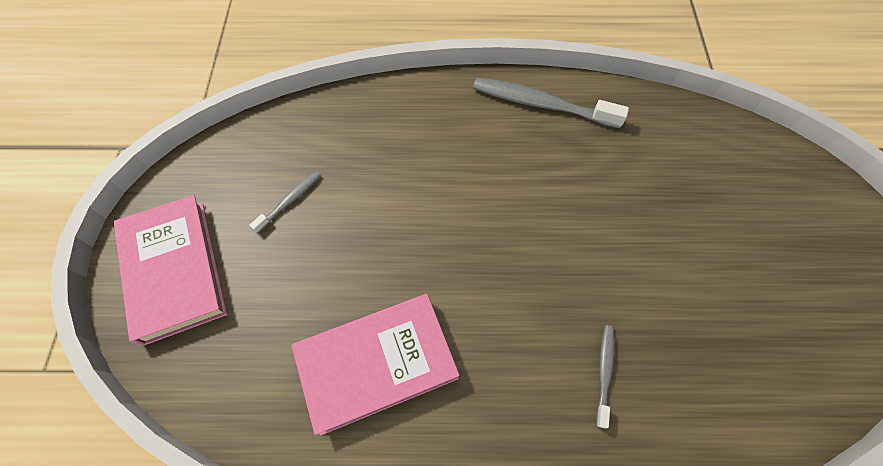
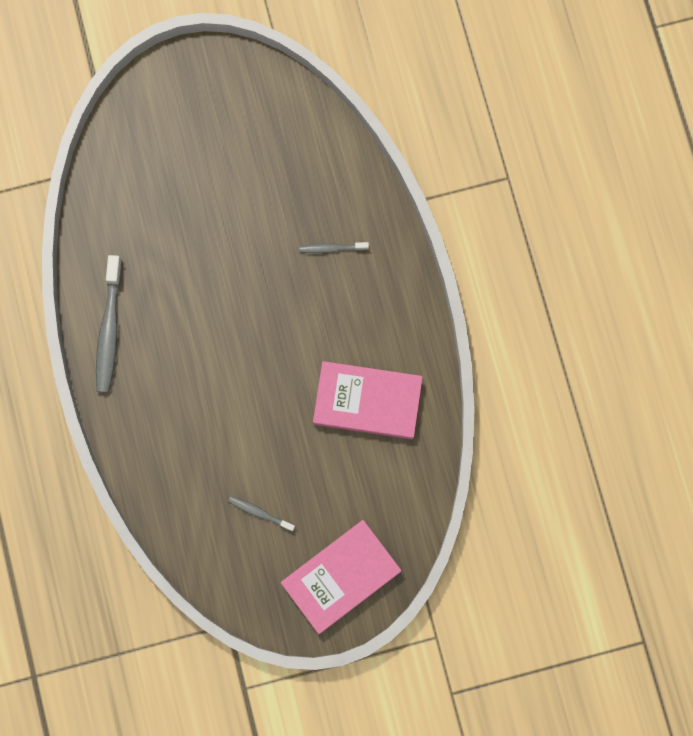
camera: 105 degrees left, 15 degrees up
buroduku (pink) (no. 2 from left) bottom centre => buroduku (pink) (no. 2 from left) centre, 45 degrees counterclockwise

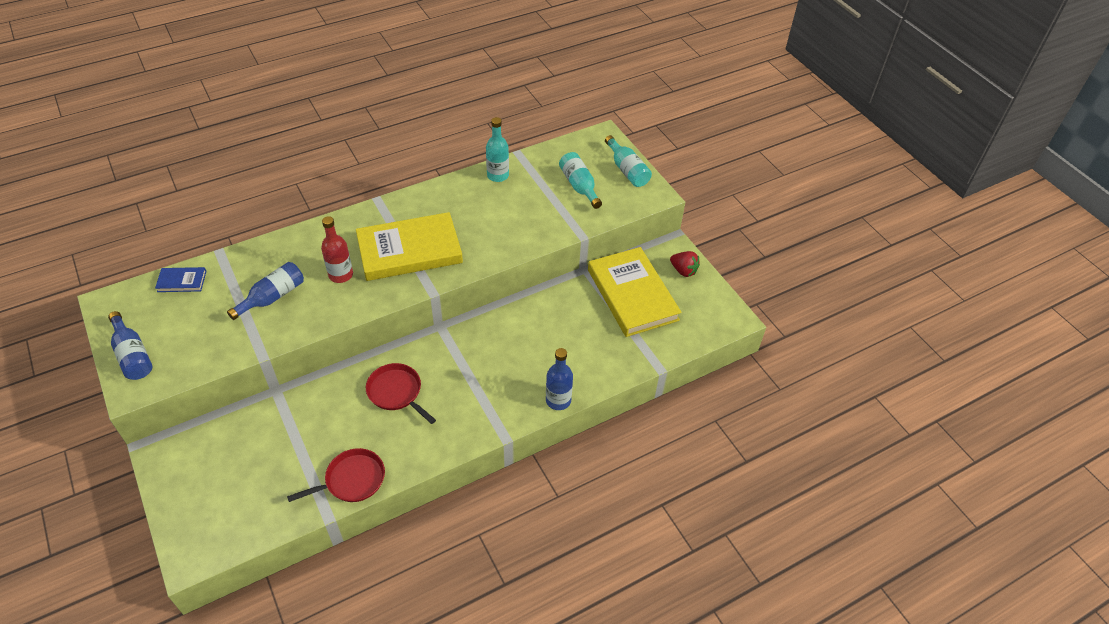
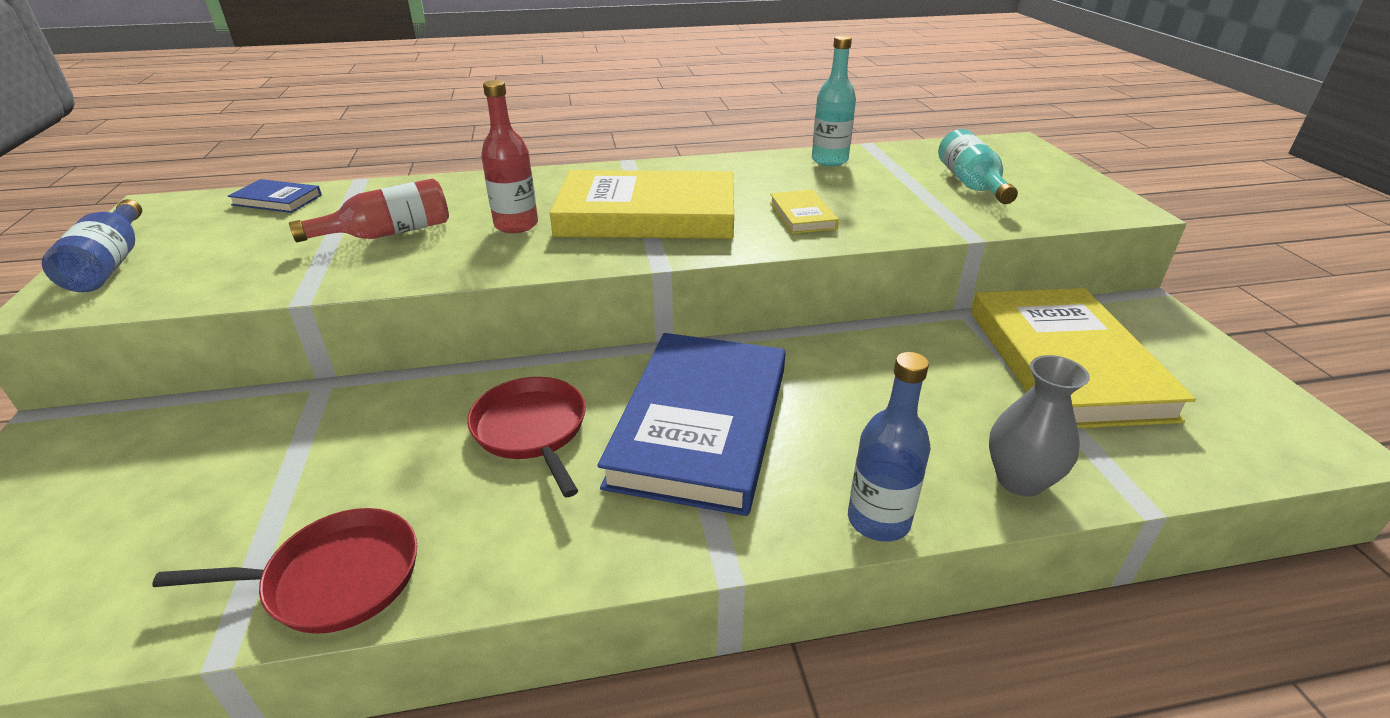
camera: 20 degrees right, 15 degrees down
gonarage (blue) (no. 2 from left) middle left => gonarage (red) (no. 1 from left) top left
gonarage (turquoise) (no. 3 from left) top centre => nothing
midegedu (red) centre => nothing
nothing => buroduku (blue) (no. 2 from left) centre
nothing => buroduku (yellow) (no. 2 from left) top centre
nothing => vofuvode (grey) middle right

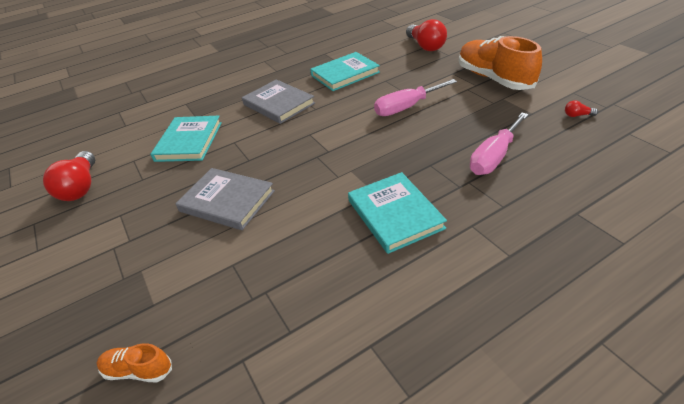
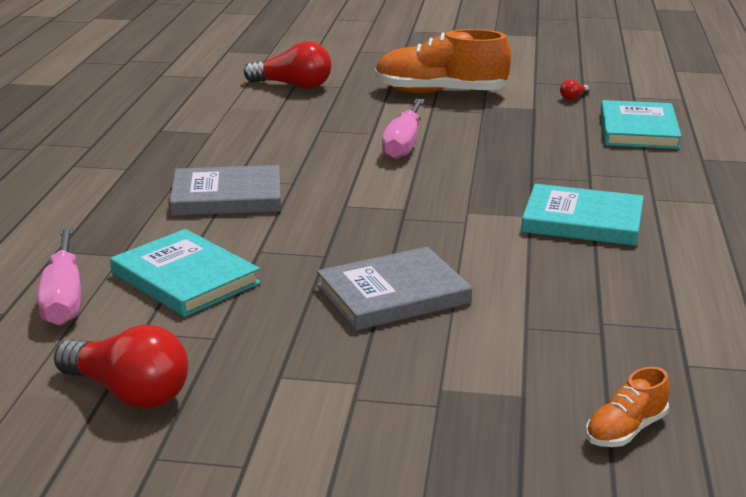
camera: 55 degrees left, 15 degrees down
buroduku (turquoise) (no. 2 from left in the first image) top centre => buroduku (turquoise) (no. 3 from left) top right, shifted
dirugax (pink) (no. 2 from left in the first image) middle right => dirugax (pink) (no. 1 from left) middle left, shifted

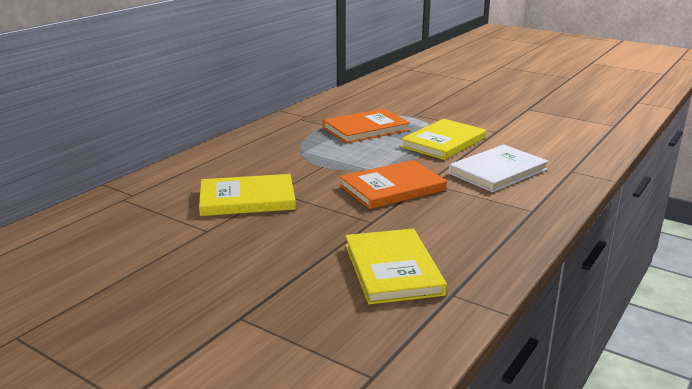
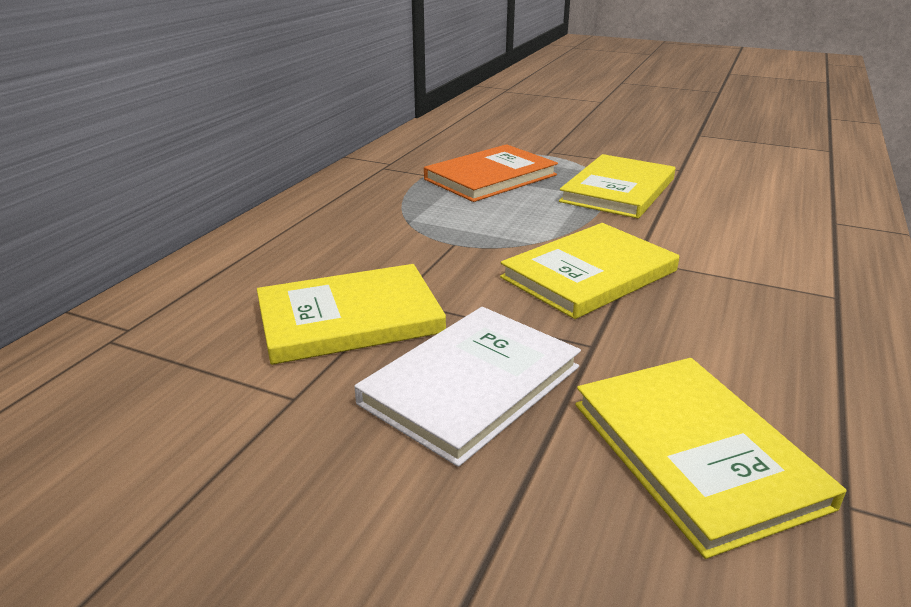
camera: 10 degrees left, 5 degrees up
buroduku (orange) (no. 2 from left) centre => buroduku (yellow) (no. 2 from left) centre
buroduku (white) middle right => buroduku (white) centre, shifted

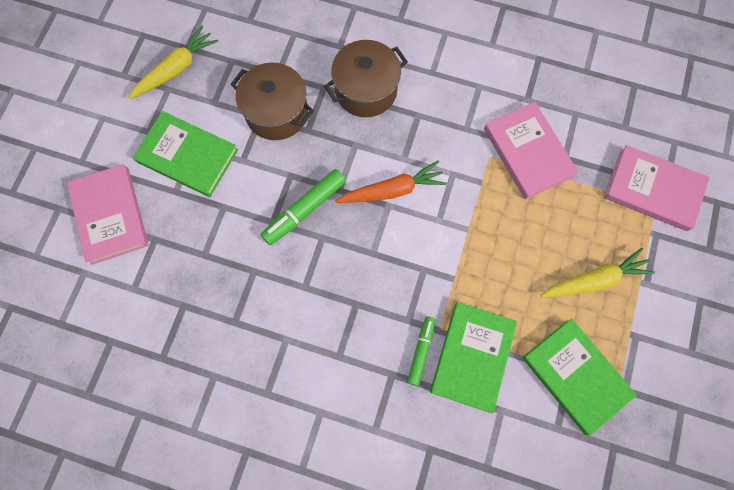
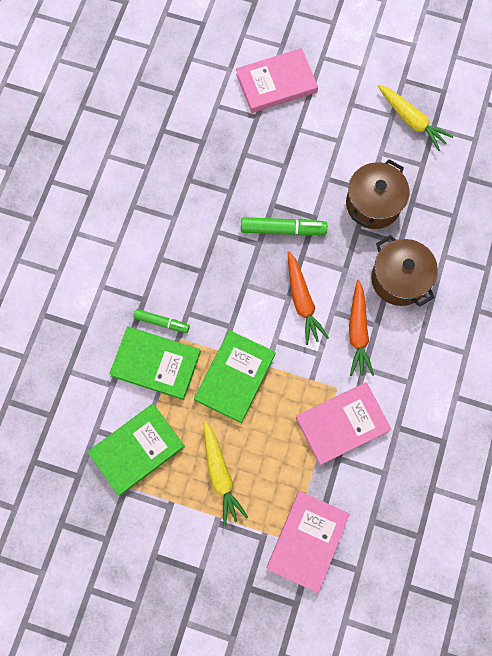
camera: 90 degrees right, 0 degrees up
buroduku (green) (no. 1 from left in the first image) top left => buroduku (green) (no. 3 from left) centre, shifted
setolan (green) (no. 1 from left in the first image) centre => setolan (green) (no. 2 from left) centre, 135 degrees clockwise
nothing => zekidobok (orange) (no. 2 from left) middle right

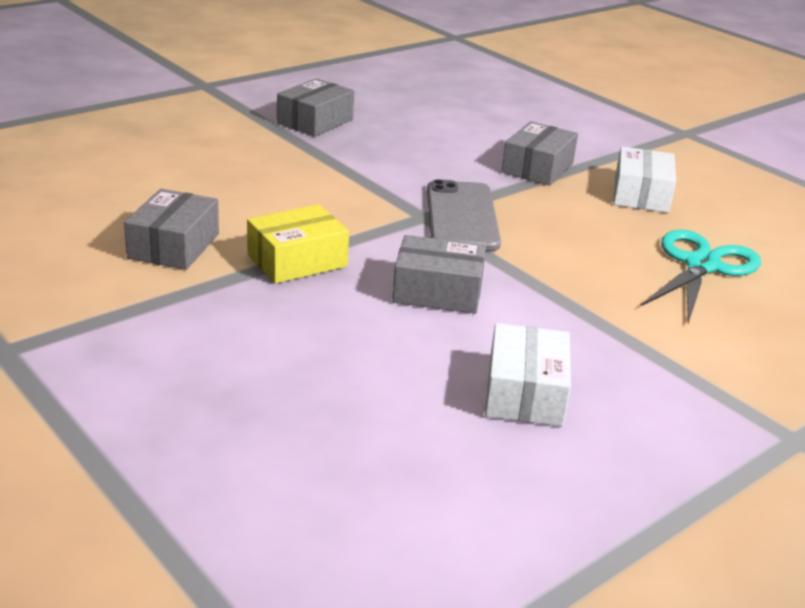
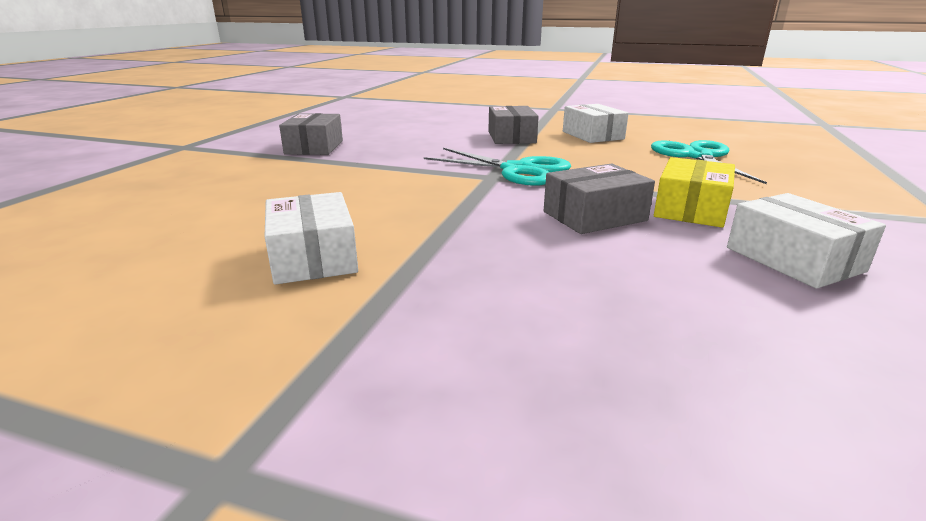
camera: 30 degrees left, 5 degrees down
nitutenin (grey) (no. 1 from left) middle left => nitutenin (white) (no. 1 from left) centre
nitutenin (yellow) centre => nitutenin (yellow) middle right, shifted
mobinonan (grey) centre => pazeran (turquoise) (no. 1 from left) top centre

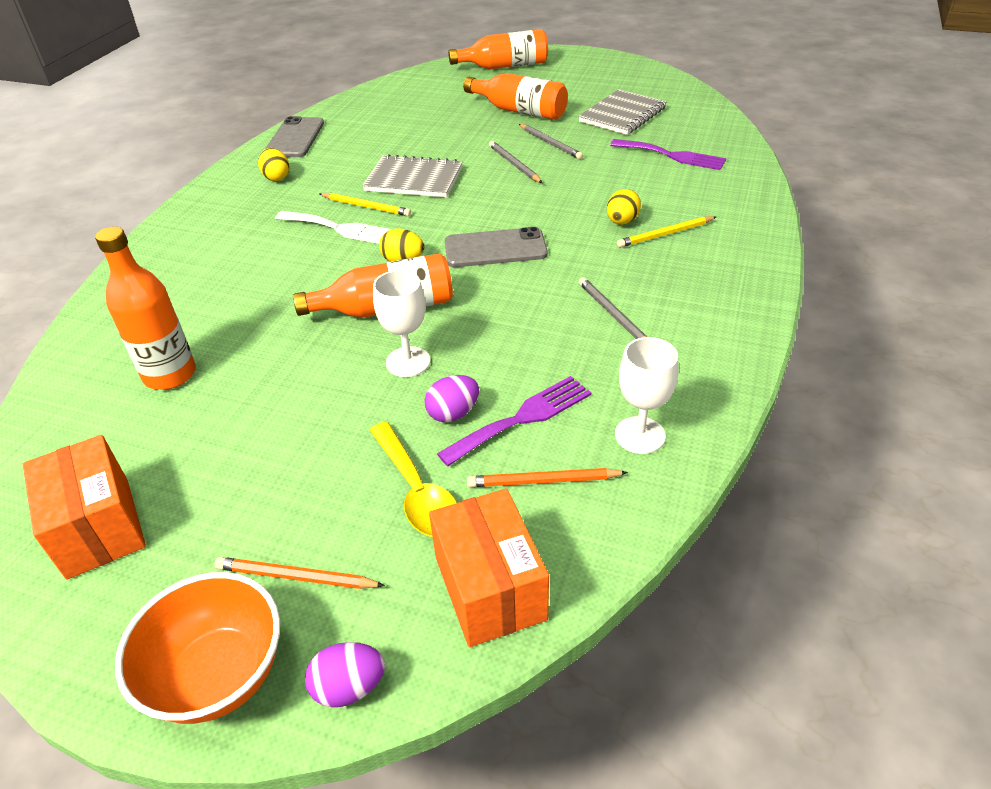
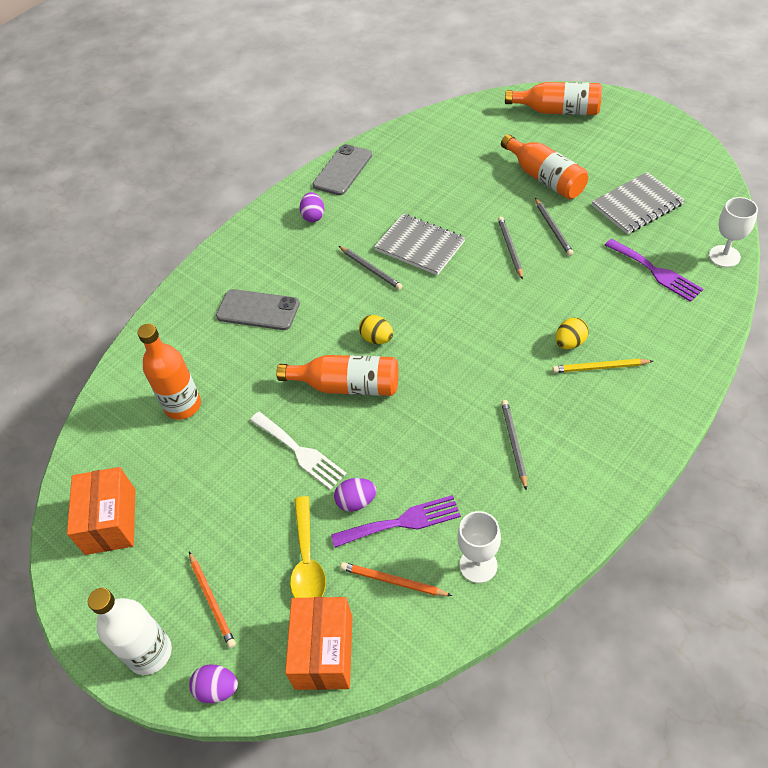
camera: 25 degrees right, 10 degrees up
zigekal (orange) bottom left => gonarage (white) bottom left
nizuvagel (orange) (no. 1 from left) bottom left, 150 degrees counterclockwise
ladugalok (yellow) (no. 1 from left) top left => ladugalok (purple) (no. 2 from left) top centre
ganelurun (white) top centre => ganelurun (white) centre, shifted
nizuvagel (yellow) (no. 1 from left) top centre => nizuvagel (grey) (no. 1 from left) centre
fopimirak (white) (no. 1 from left in the first image) centre => fopimirak (white) (no. 2 from left) top right, shifted
mobinonan (grey) (no. 2 from left in the first image) top centre => mobinonan (grey) (no. 1 from left) centre, shifted

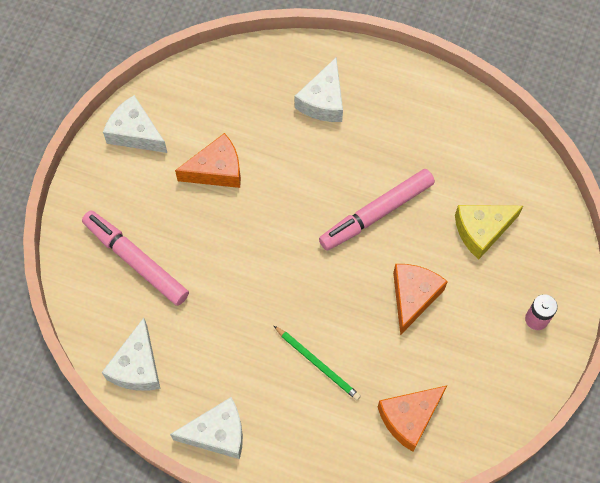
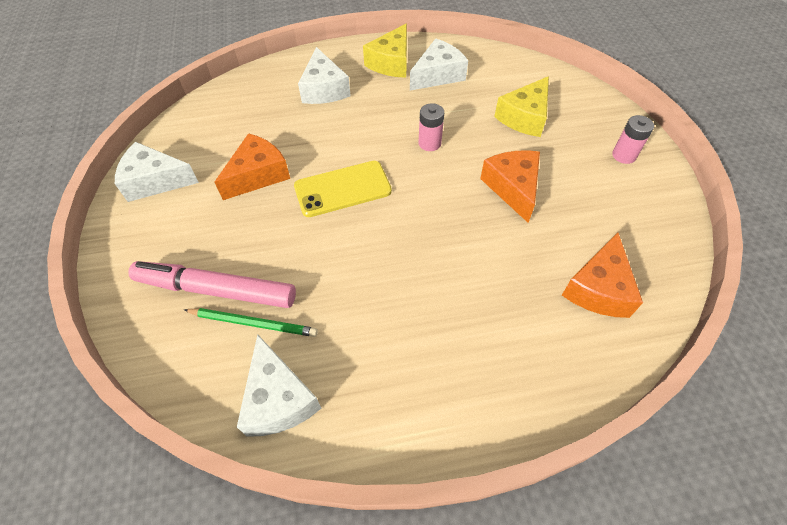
camera: 30 degrees left, 10 degrees down
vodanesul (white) (no. 3 from left in the first image) bottom centre => vodanesul (white) (no. 4 from left) top centre, shifted
nizuvagel (green) bottom centre => nizuvagel (green) middle left, shifted
setolan (pink) (no. 2 from left) centre => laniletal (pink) (no. 1 from left) top centre
nothing => mobinonan (yellow) centre
nothing => vodanesul (yellow) (no. 1 from left) top centre

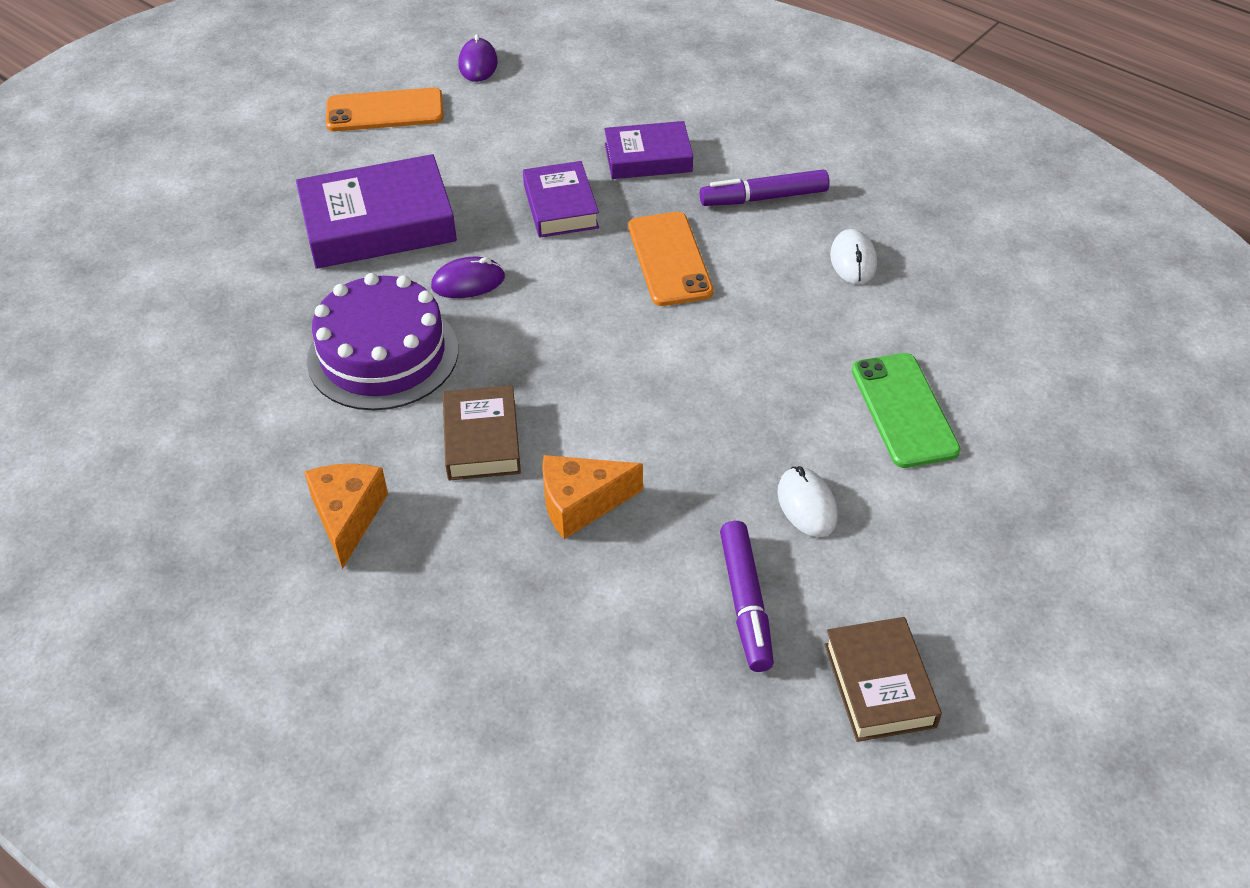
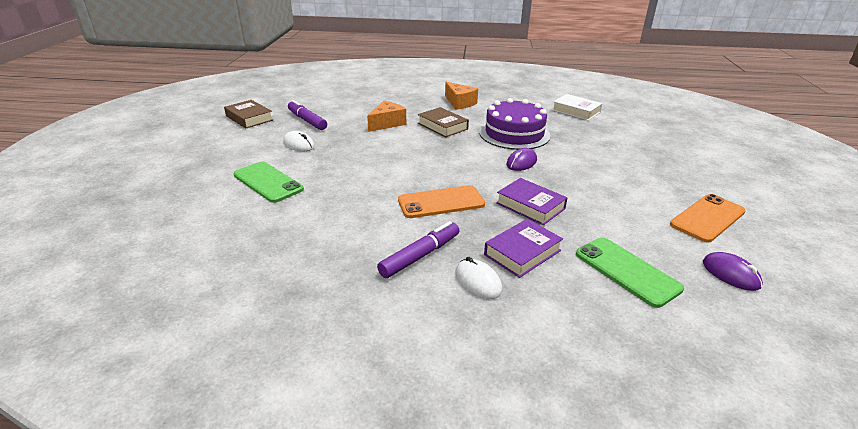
camera: 145 degrees right, 15 degrees down
buroduku (purple) (no. 1 from left) top left => nothing
mobinonan (orange) (no. 2 from left in the first image) top centre => mobinonan (orange) (no. 1 from left) centre, 60 degrees counterclockwise
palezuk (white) (no. 2 from left) top right => palezuk (white) (no. 2 from left) centre, shifted
nothing => buroduku (white) top right
nothing => mobinonan (green) (no. 2 from left) middle right

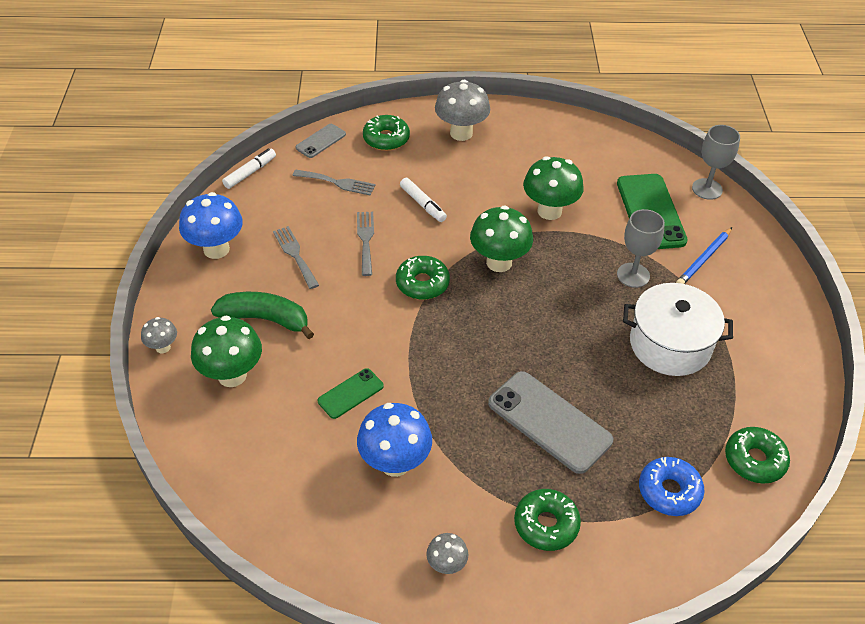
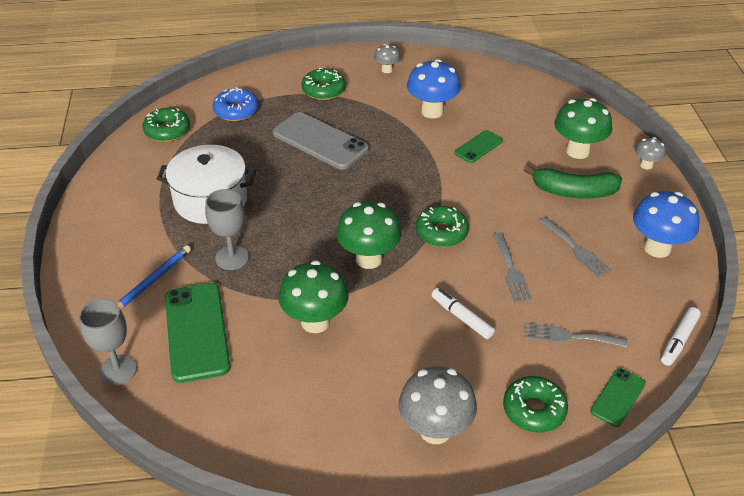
camera: 175 degrees right, 5 degrees down
mobinonan (grey) (no. 1 from left) top centre => mobinonan (green) (no. 3 from left) bottom right

